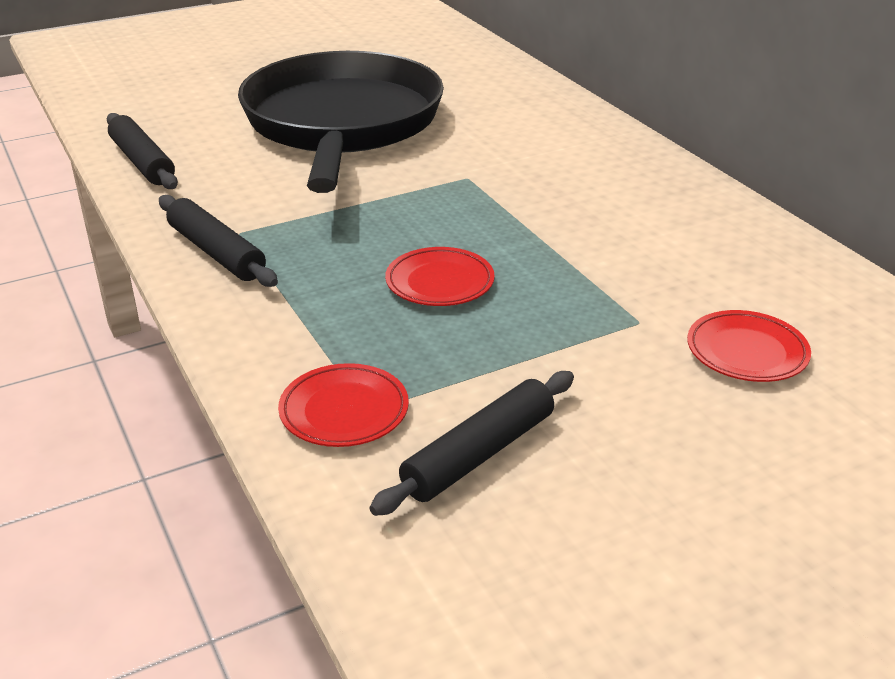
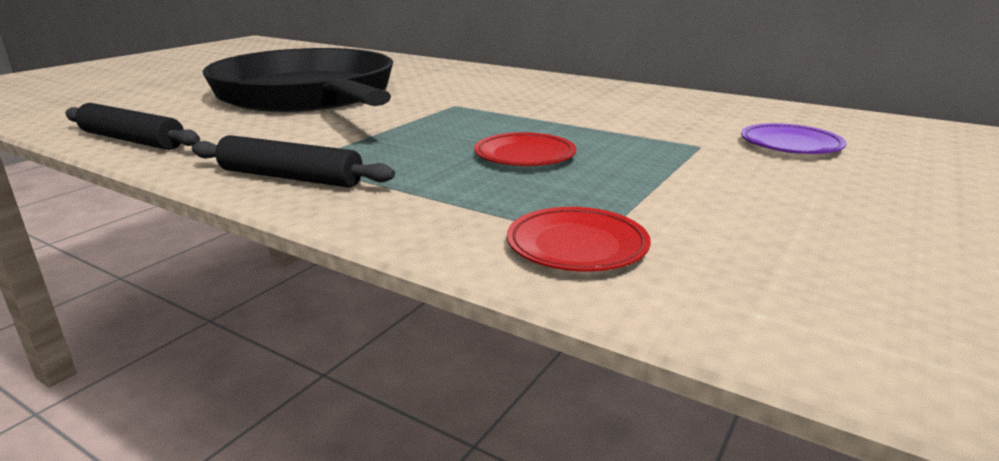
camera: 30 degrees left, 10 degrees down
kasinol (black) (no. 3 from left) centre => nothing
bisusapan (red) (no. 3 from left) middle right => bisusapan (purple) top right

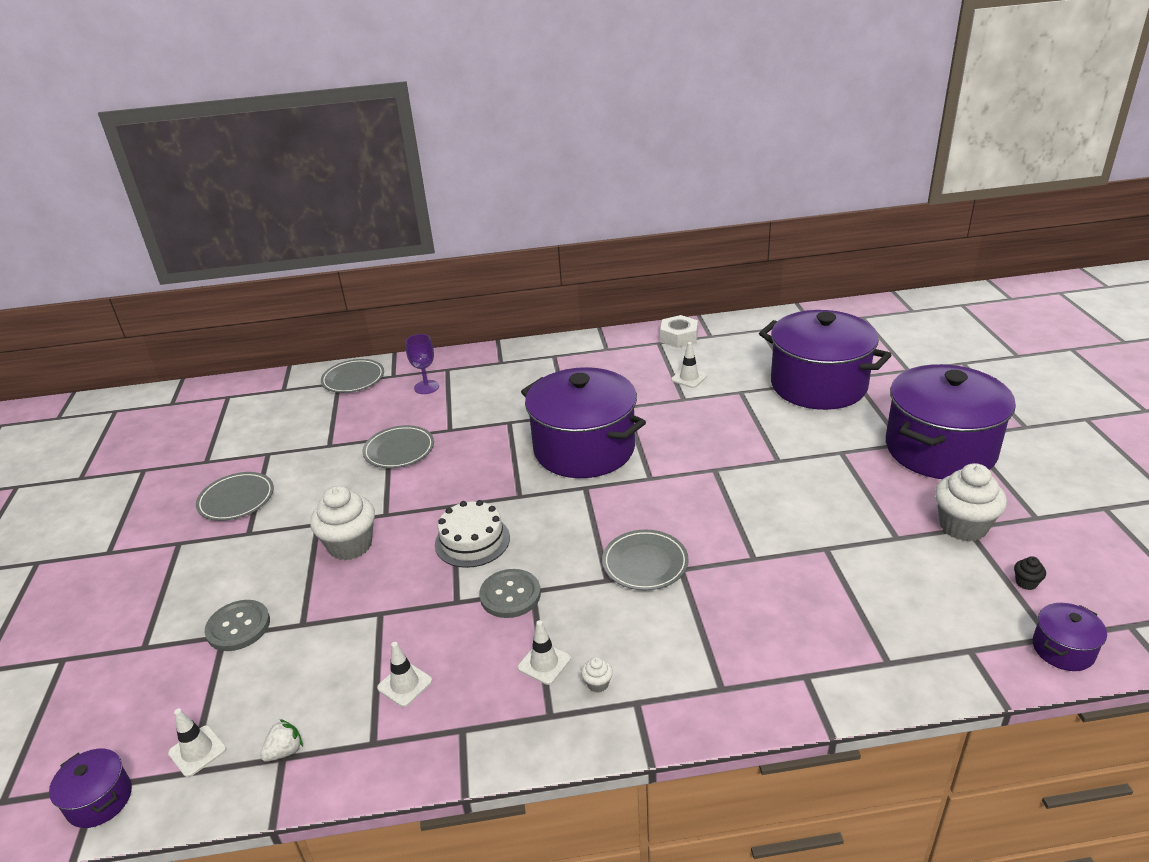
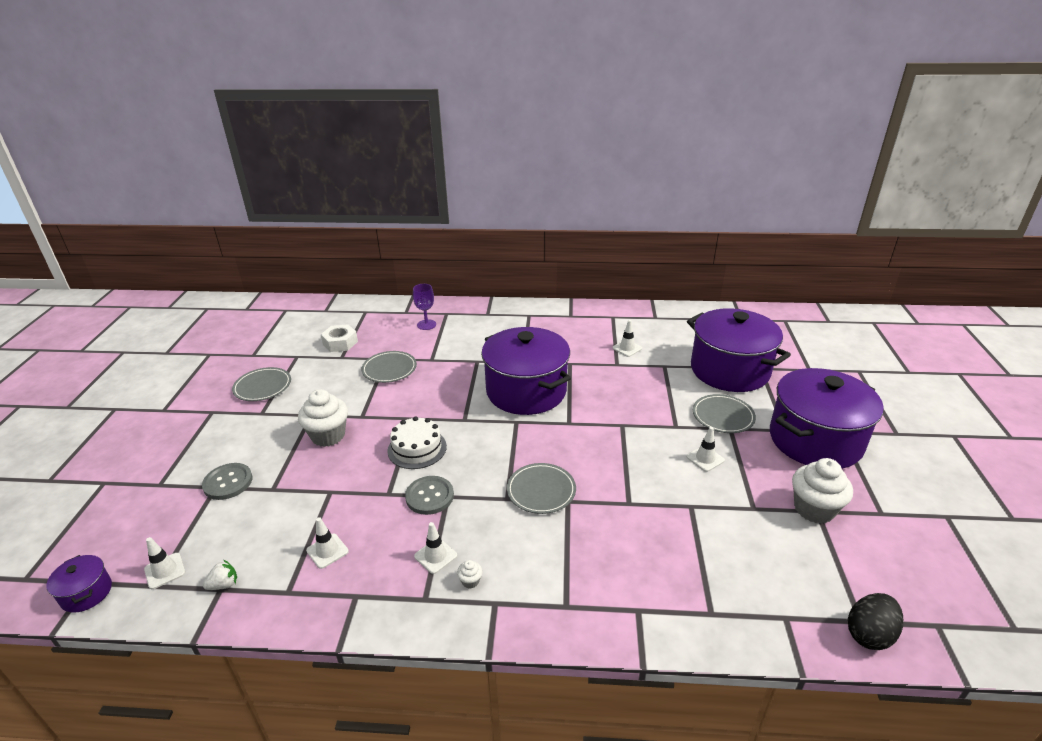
camera: 10 degrees right, 0 degrees up
bisusapan (grey) (no. 2 from left in the first image) middle left => bisusapan (grey) (no. 4 from left) middle right, shifted
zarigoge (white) centre => zarigoge (white) middle left, shifted
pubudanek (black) middle right => nothing
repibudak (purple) (no. 5 from left) bottom right => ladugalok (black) bottom right
nothing => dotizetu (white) (no. 5 from left) middle right

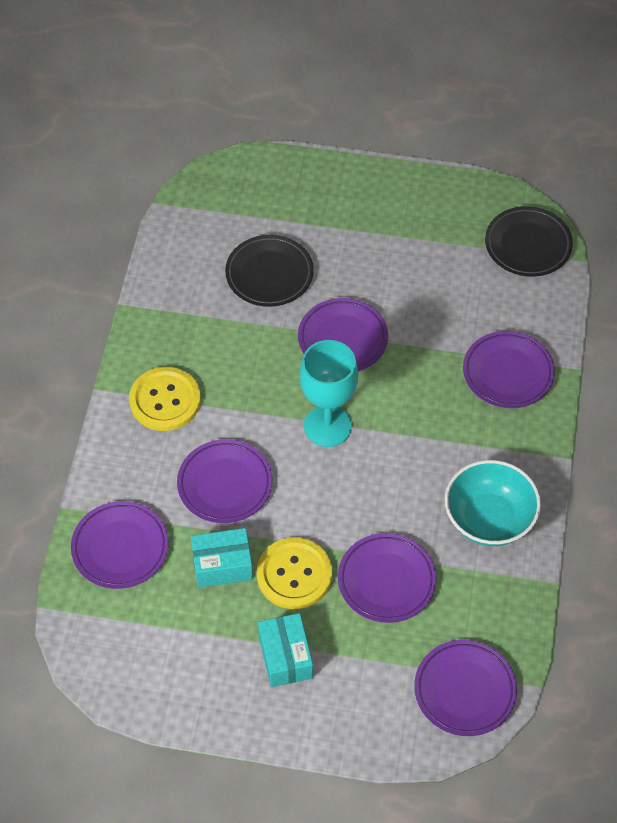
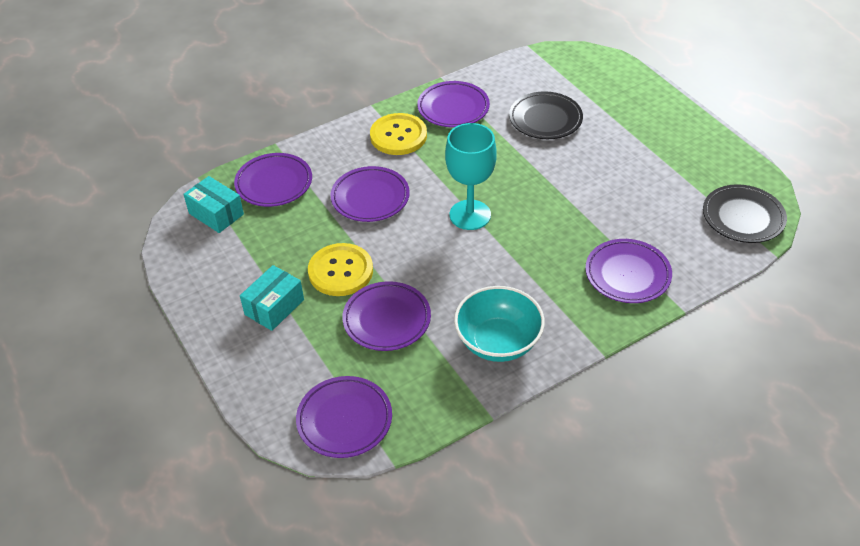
camera: 50 degrees right, 10 degrees down
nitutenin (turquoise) (no. 1 from left) bottom centre => nitutenin (turquoise) (no. 1 from left) middle left, shifted
bisusapan (purple) (no. 3 from left in the first image) centre => bisusapan (purple) (no. 5 from left) top centre, shifted

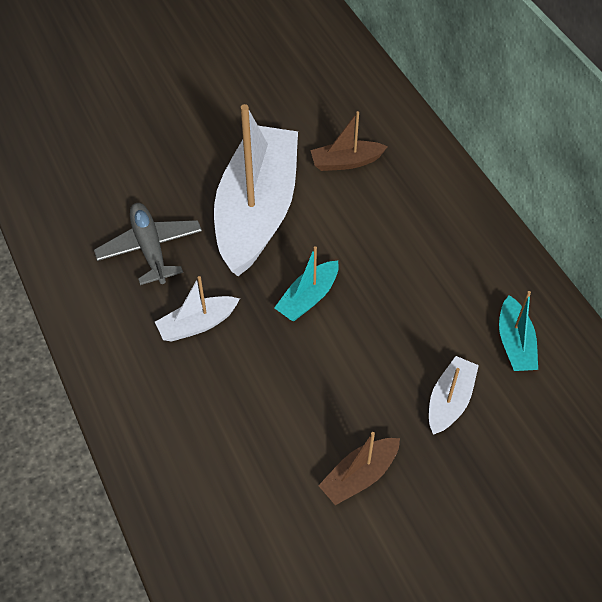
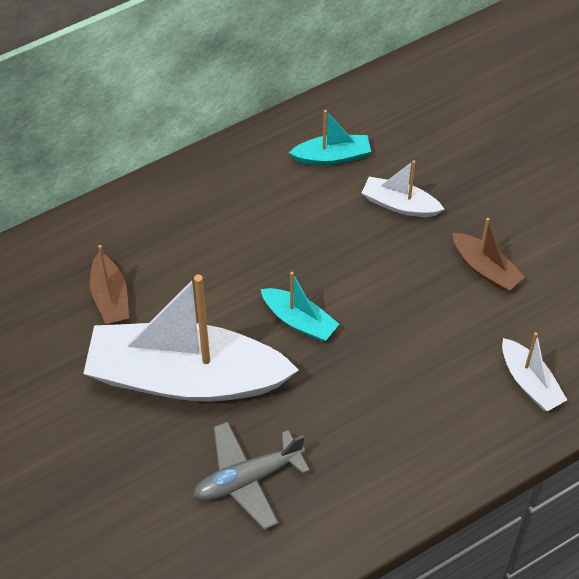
camera: 95 degrees left, 0 degrees up
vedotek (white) (no. 1 from left in the first image) middle left => vedotek (white) (no. 3 from left) middle right, shifted

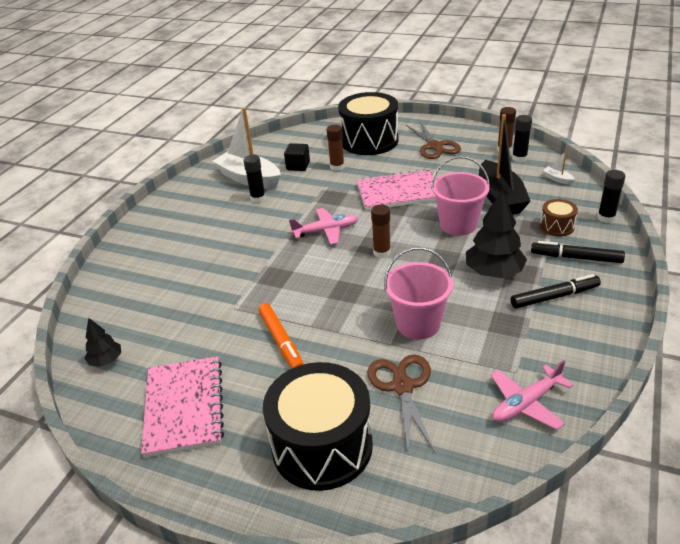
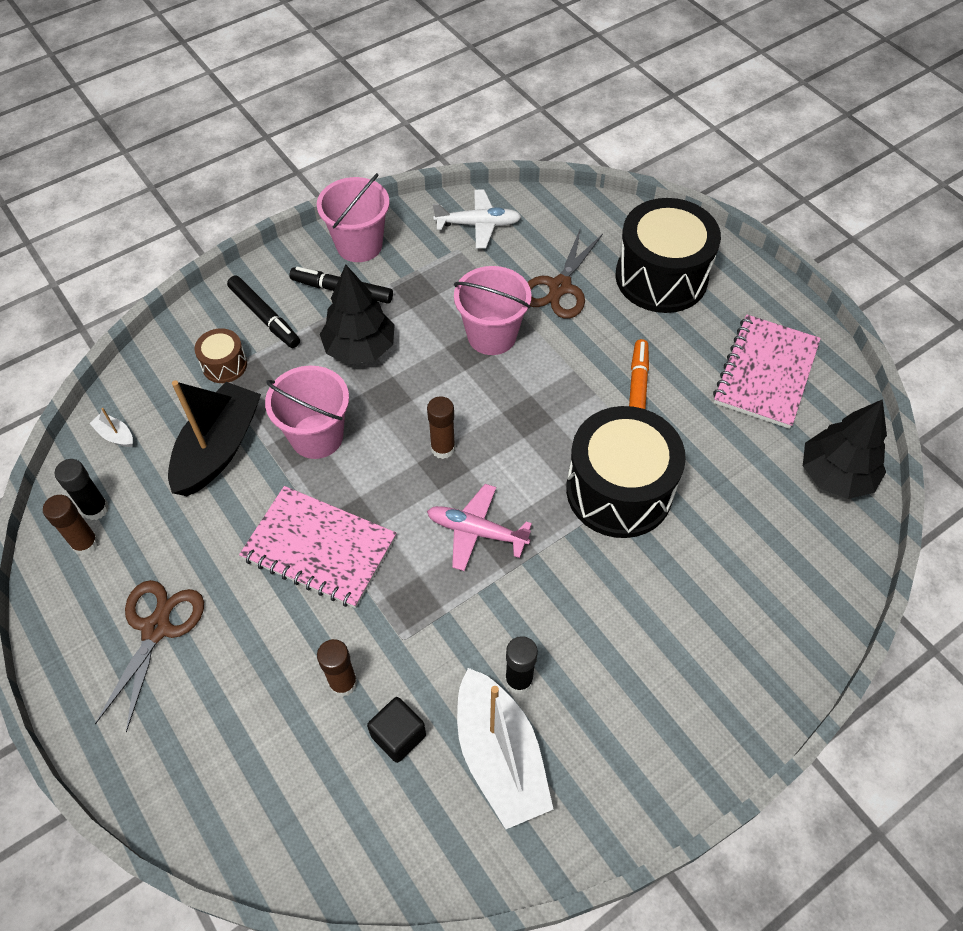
camera: 150 degrees left, 20 degrees up
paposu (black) (no. 1 from left in the first image) middle left => paposu (black) (no. 2 from left) middle right, x1.82
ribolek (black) (no. 2 from left in the first image) top centre => ribolek (black) (no. 1 from left) centre, shifted
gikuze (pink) (no. 2 from left) bottom right => gikuze (white) top centre
vedotek (white) (no. 2 from left in the first image) top right => vedotek (white) (no. 1 from left) middle left, 135 degrees clockwise
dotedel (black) (no. 3 from left) middle right => nothing
nothing => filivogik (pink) (no. 2 from left) top centre

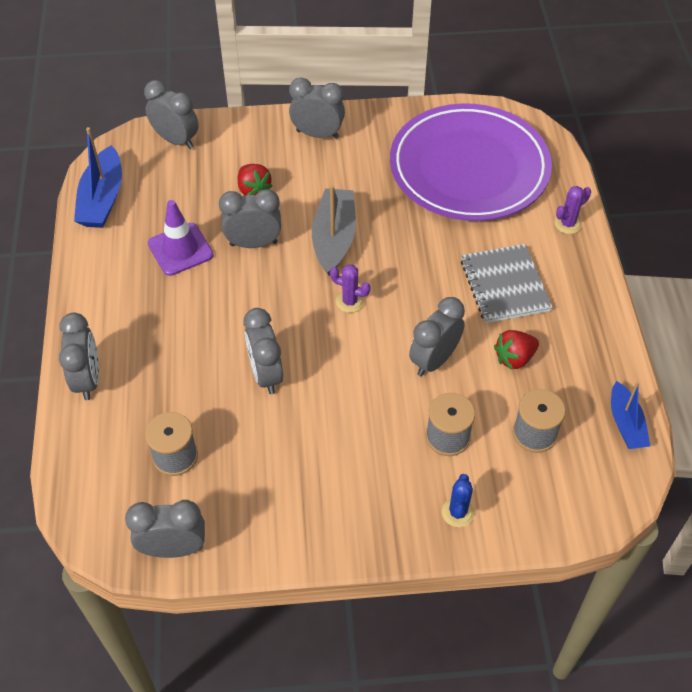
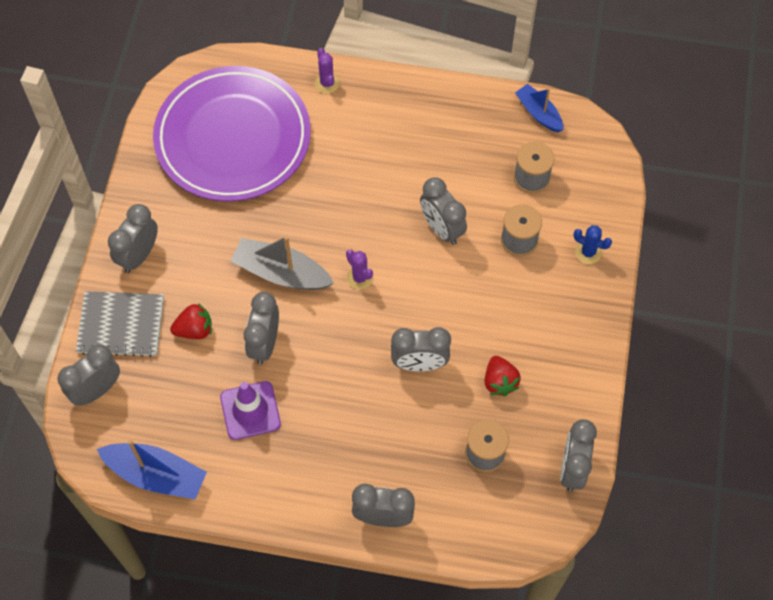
camera: 75 degrees left, 10 degrees up
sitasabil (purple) (no. 1 from left in the first image) centre => sitasabil (purple) (no. 2 from left) centre, 75 degrees counterclockwise
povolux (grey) middle right => povolux (grey) middle left, shifted
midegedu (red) (no. 2 from left) middle right => midegedu (red) (no. 2 from left) centre, shifted
vedotek (blue) (no. 2 from left) middle right => vedotek (blue) (no. 2 from left) top right, 135 degrees counterclockwise

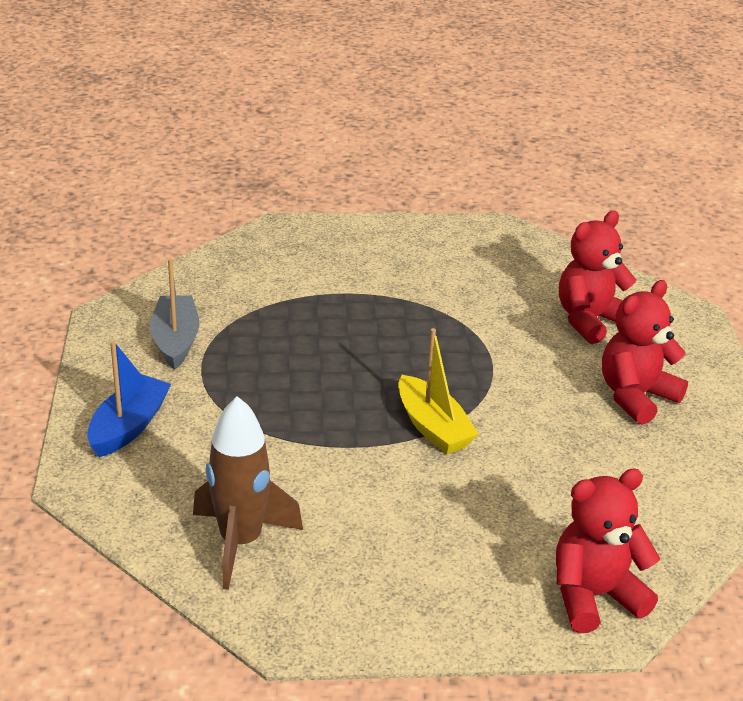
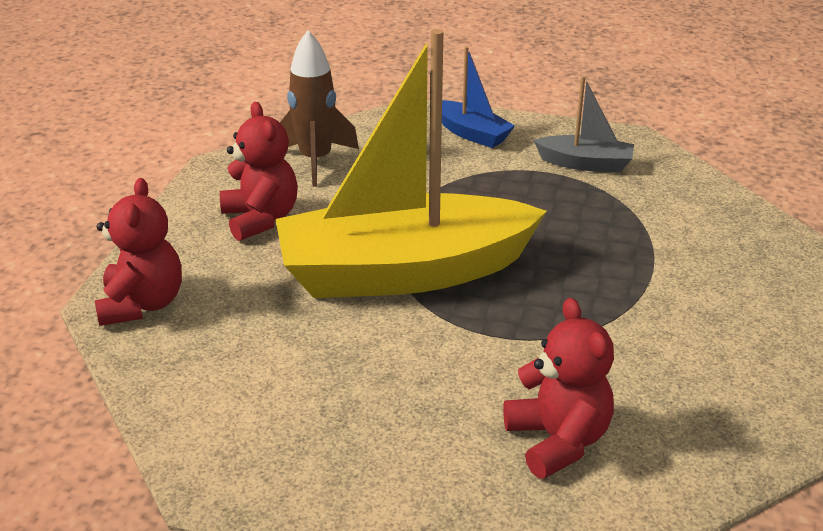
camera: 110 degrees right, 0 degrees up
vedotek (yellow) centre => vedotek (yellow) top centre, x2.32
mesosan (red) (no. 3 from left in the first image) middle right => mesosan (red) (no. 2 from left) top left, shifted

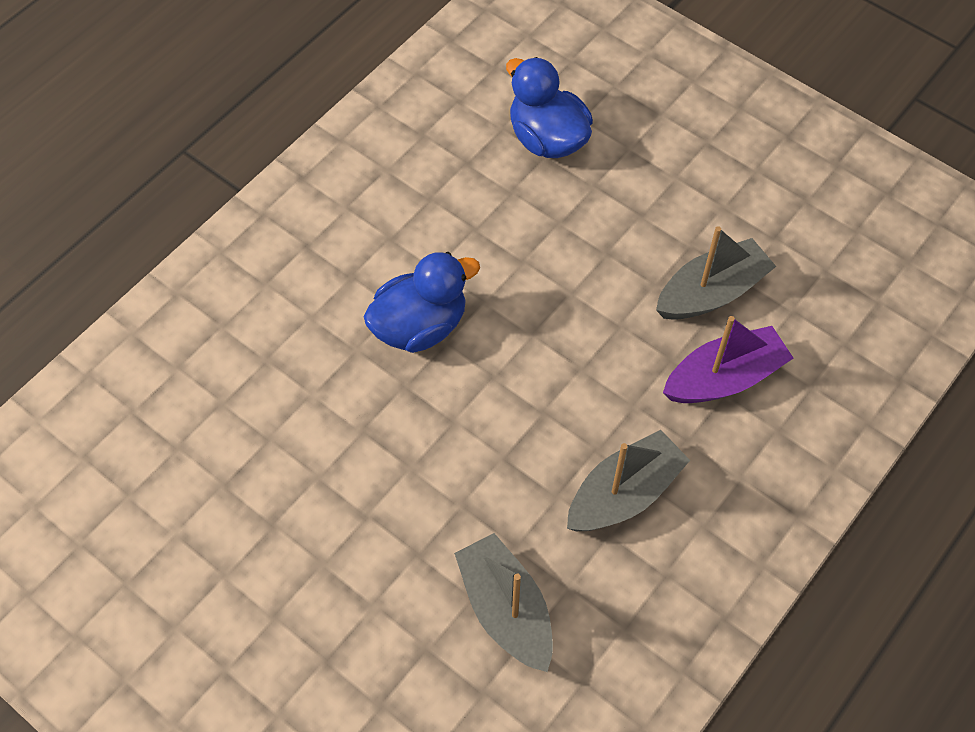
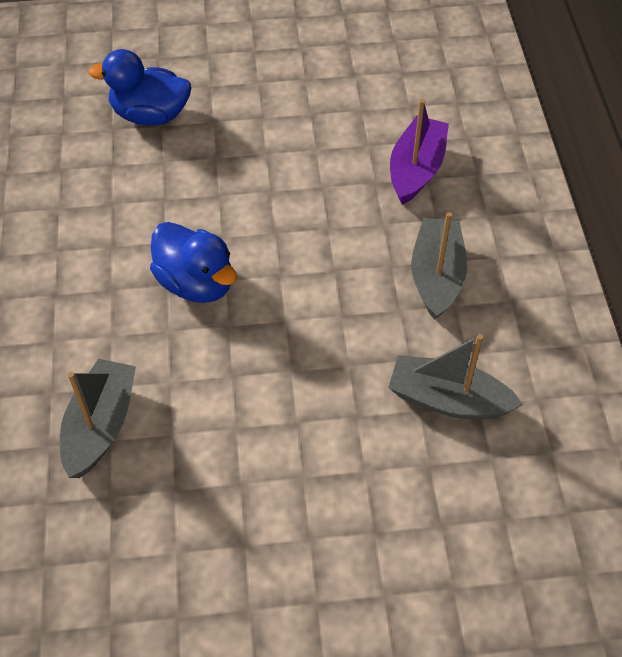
camera: 45 degrees left, 5 degrees down
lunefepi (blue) (no. 1 from left in the first image) centre => lunefepi (blue) (no. 2 from left) middle left, 120 degrees clockwise
vedotek (grey) (no. 3 from left in the first image) middle right => vedotek (grey) (no. 1 from left) middle left, shifted

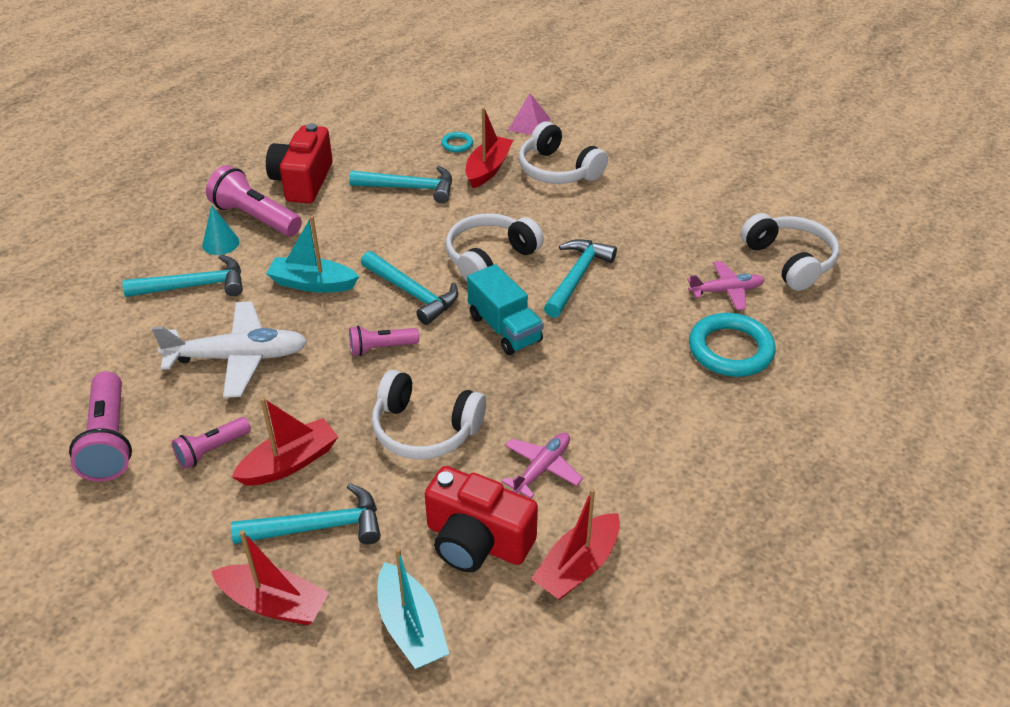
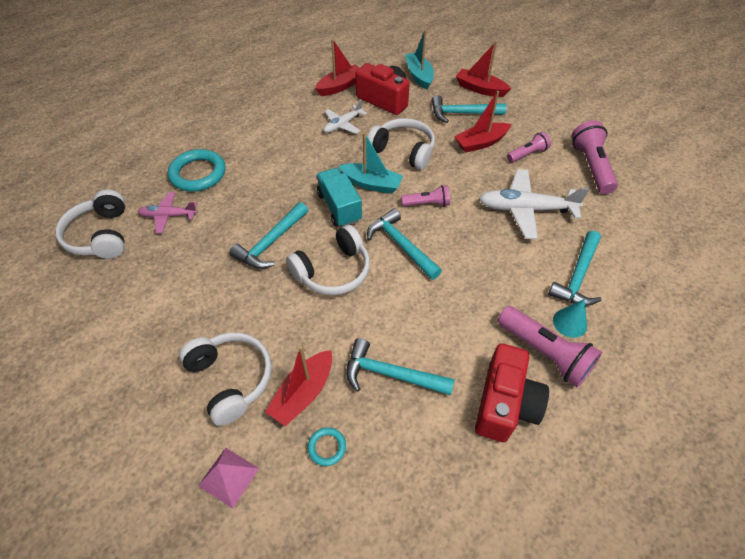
camera: 170 degrees left, 10 degrees up
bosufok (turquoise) (no. 1 from left in the first image) middle left => bosufok (turquoise) (no. 5 from left) middle right, 60 degrees counterclockwise
vedotek (turquoise) (no. 1 from left) middle left => vedotek (turquoise) (no. 1 from left) top centre, shifted
gikuze (pink) (no. 1 from left) centre => gikuze (white) (no. 1 from left) top centre

